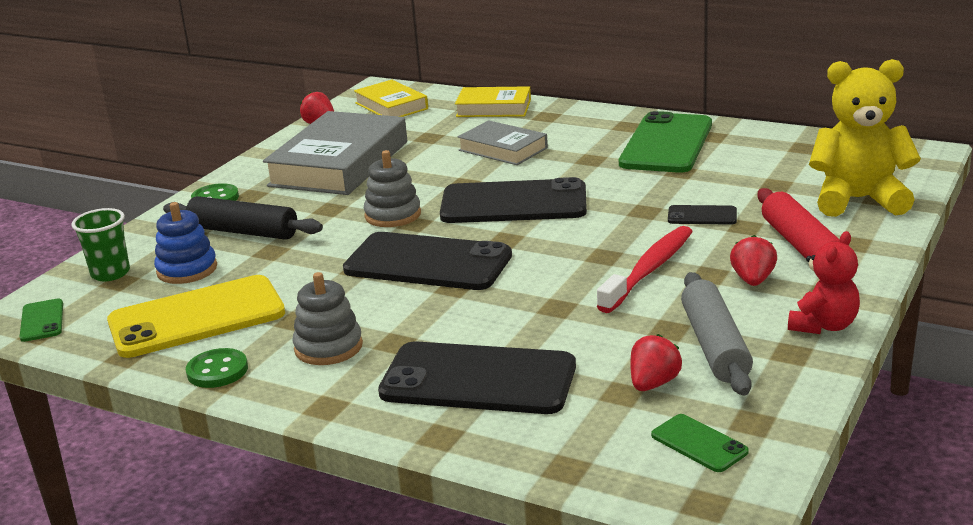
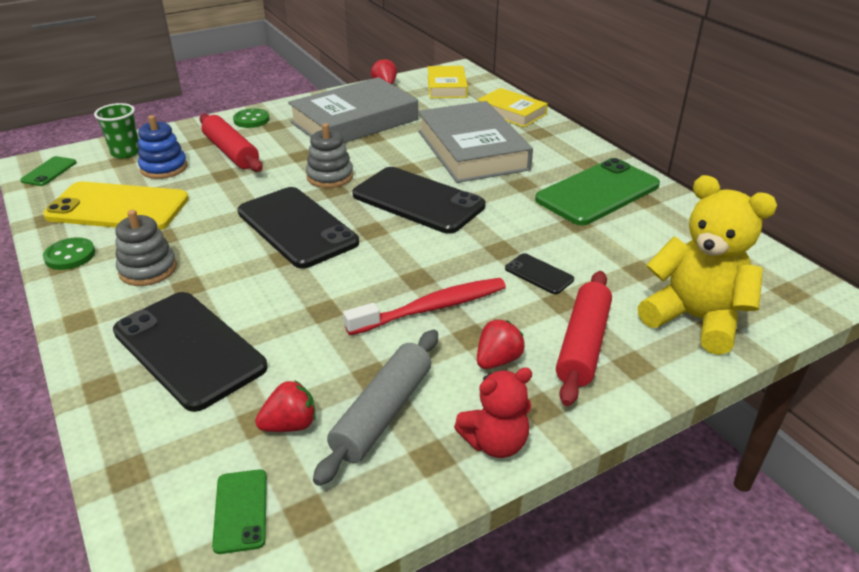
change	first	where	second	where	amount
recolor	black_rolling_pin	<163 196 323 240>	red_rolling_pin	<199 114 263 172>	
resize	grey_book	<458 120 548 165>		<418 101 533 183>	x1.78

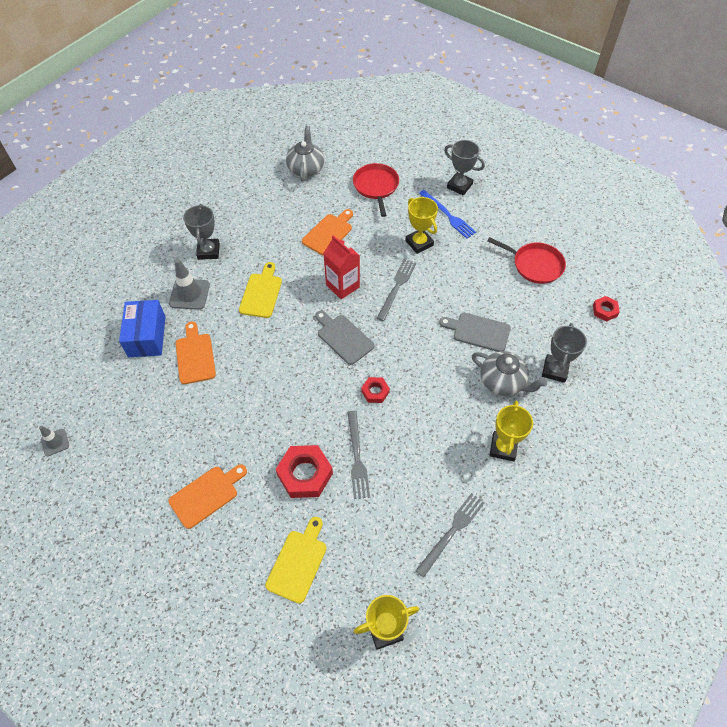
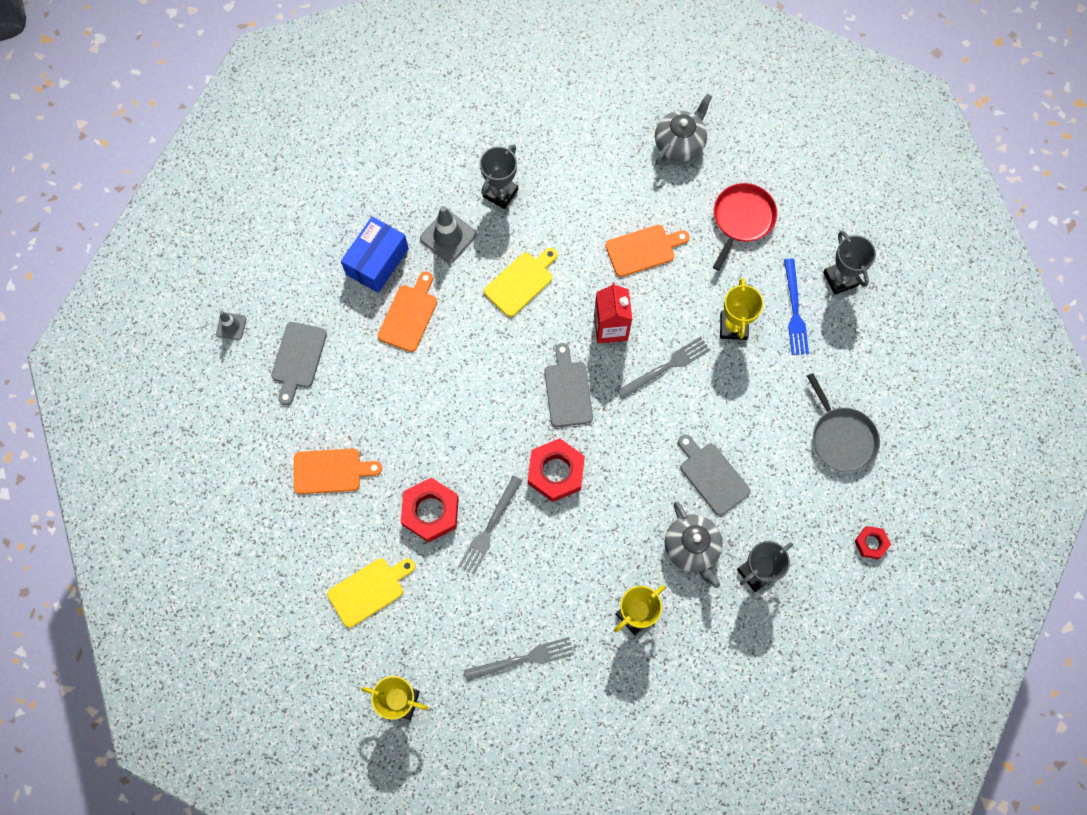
change	first	where	second	where	amount
insert			grey_cutting_board	<271 322 327 405>	
resize	red_nut	<361 377 390 403>		<528 438 585 502>	x1.84
recolor	red_pan	<488 237 566 284>	grey_pan	<807 373 880 473>	

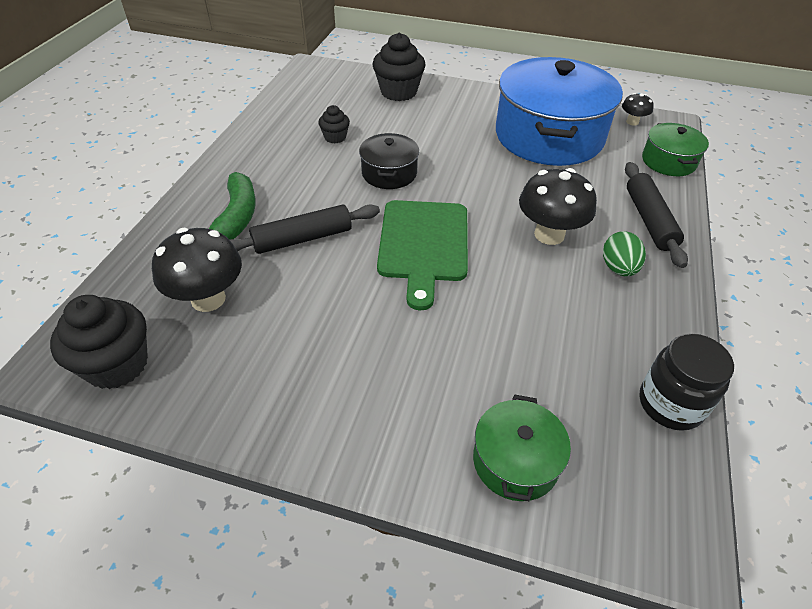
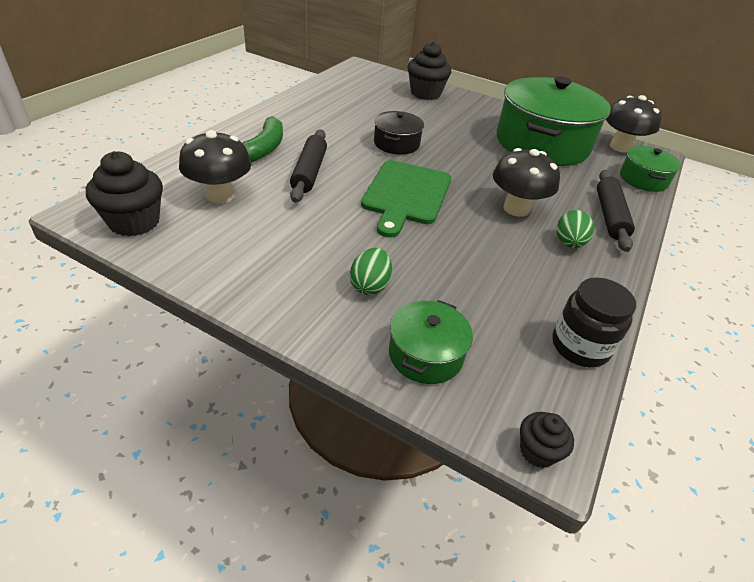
change	first	where	second	where	amount
rotate	black_rolling_pin	<229 205 380 254>		<290 129 327 203>	75 degrees counterclockwise
insert			green_egg	<350 248 392 295>	
recolor	blue_pot	<496 57 623 166>	green_pot	<497 76 611 166>	
move	black_cupcake	<318 105 350 143>		<520 412 574 468>	
resize	black_mushroom	<622 93 654 126>		<606 95 662 153>	x1.95

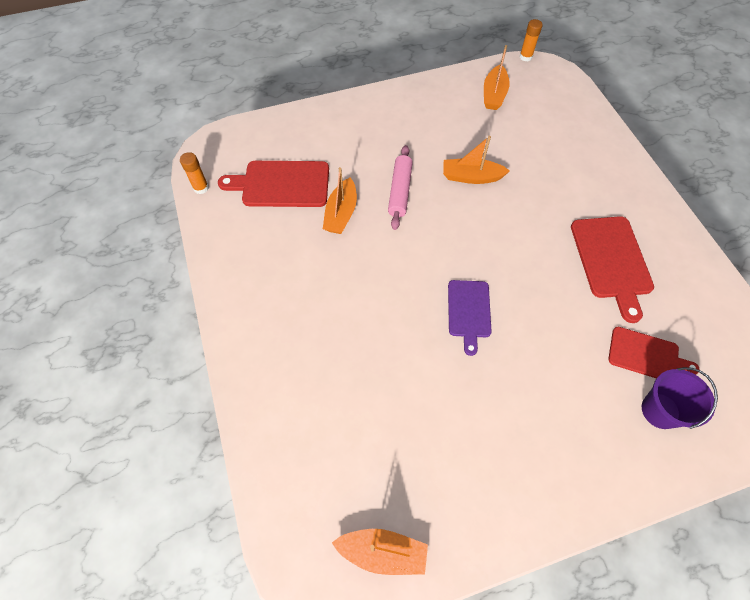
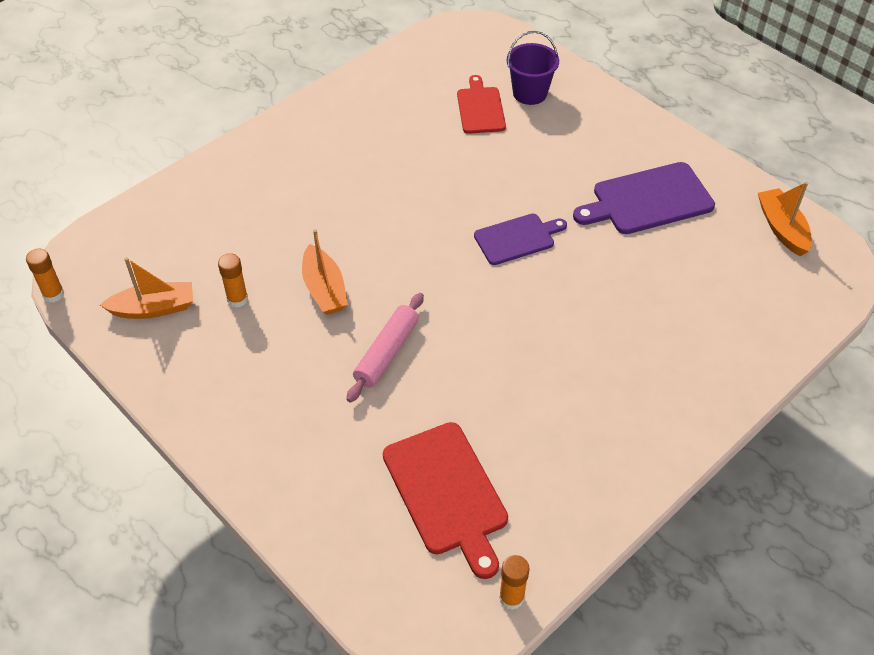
change	first	where	second	where	amount
insert			orange_glue_stick	<218 253 248 307>	
rotate	pink_rolling_pin	<388 145 413 230>		<347 293 424 402>	45 degrees counterclockwise
insert			purple_cutting_board	<573 162 715 234>	
delete	orange_boat	<323 167 357 234>			
delete	red_cutting_board	<571 216 654 323>			

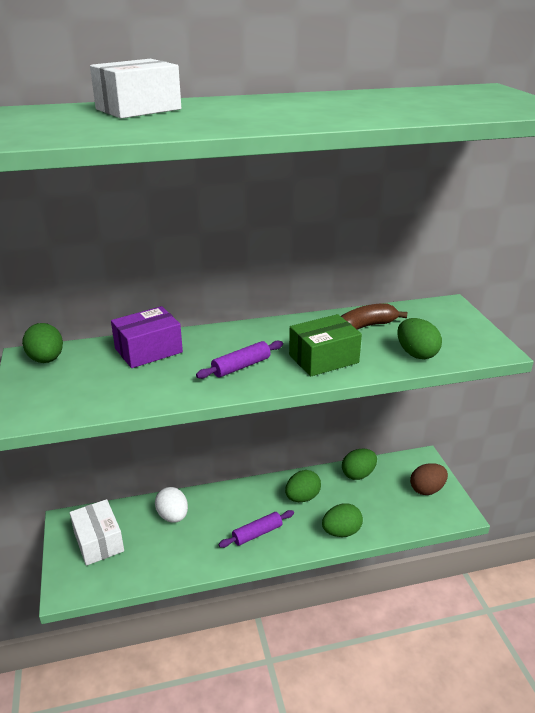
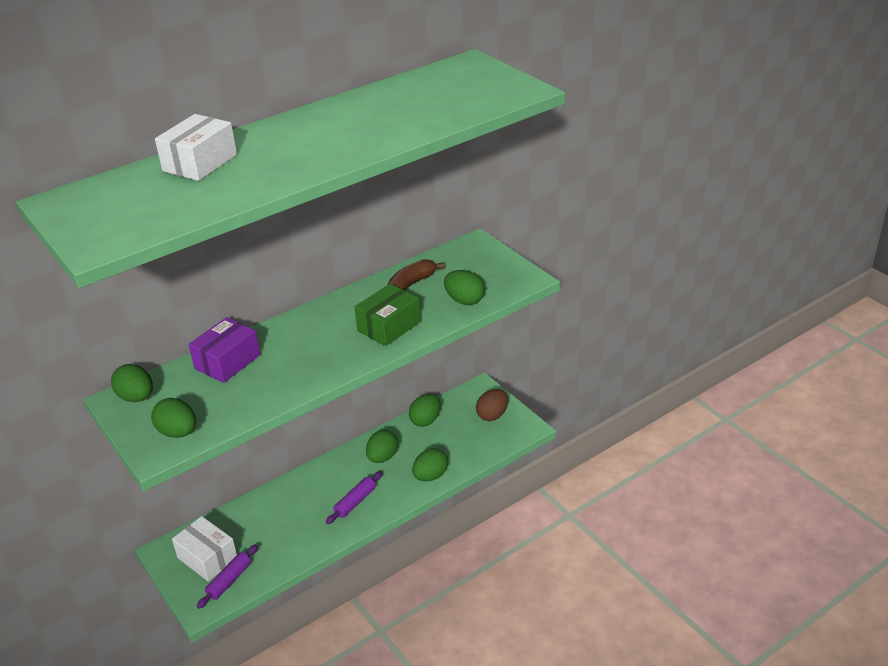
change	first	where	second	where	amount
insert			green_egg	<151 398 196 438>	
move	purple_rolling_pin	<196 341 283 379>		<197 544 258 609>	
delete	white_egg	<155 487 188 523>			

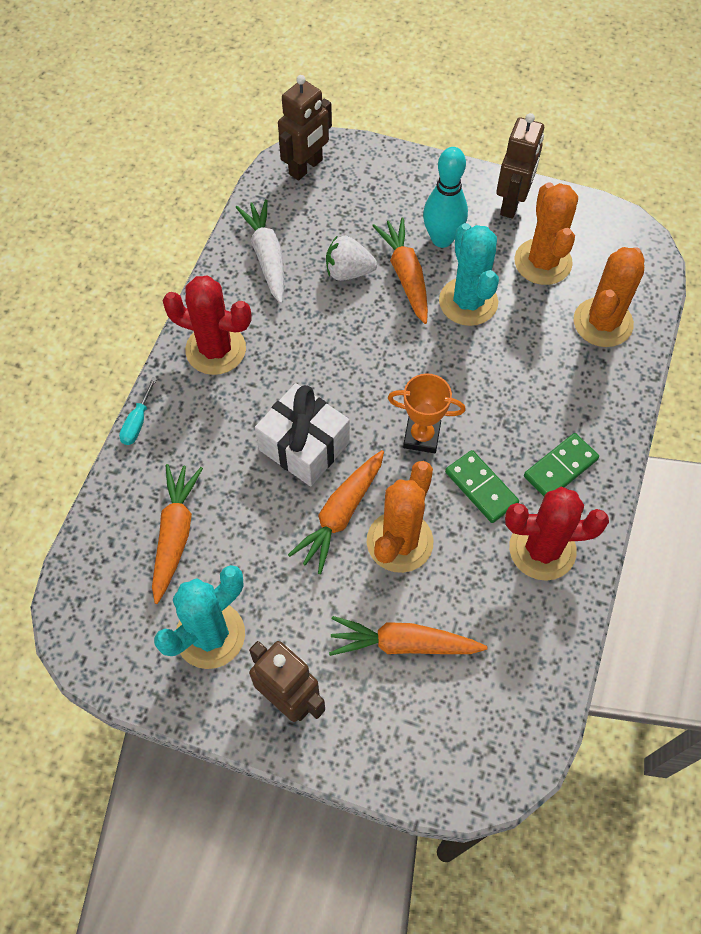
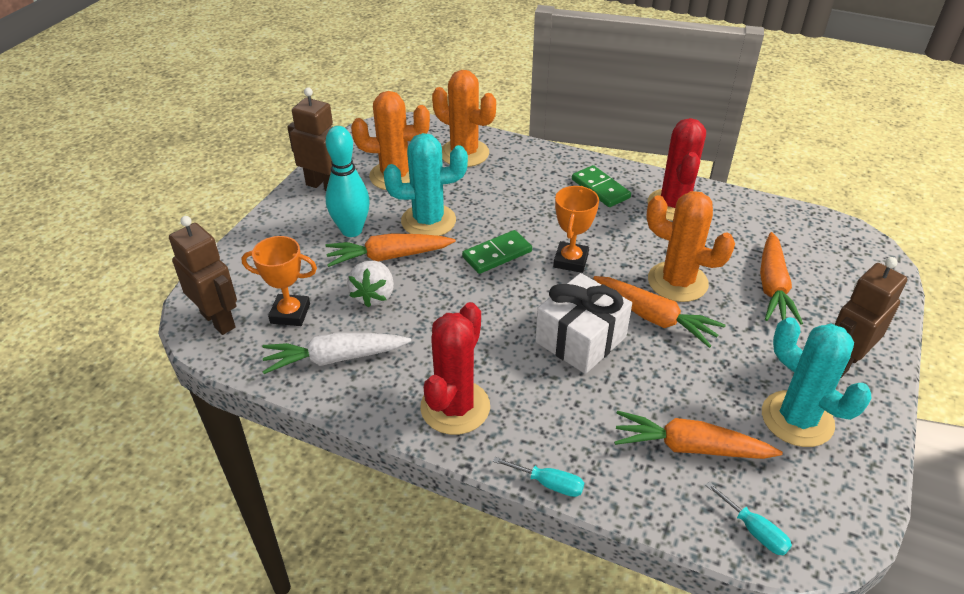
change	first	where	second	where	amount
insert			orange_trophy	<242 236 317 326>	
move	green_domino	<445 450 519 523>		<462 230 532 274>	
insert			turquoise_screwdriver	<705 482 792 555>	

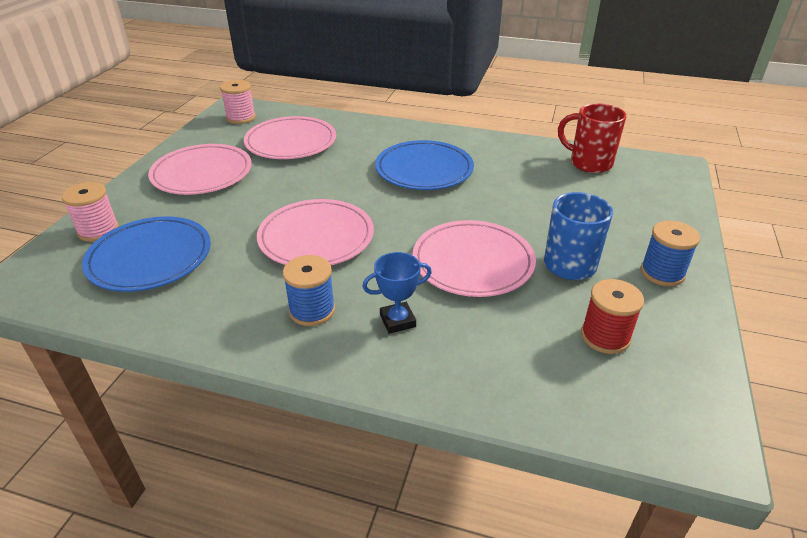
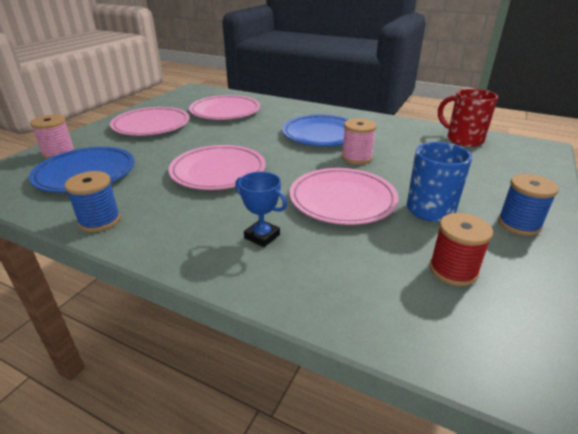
change	first	where	second	where	amount
move	blue_spool	<283 255 335 326>		<64 171 121 232>	
rotate	blue_trophy	<362 252 432 334>		<235 172 287 247>	45 degrees clockwise
move	pink_spool	<220 80 256 124>		<342 118 377 164>	

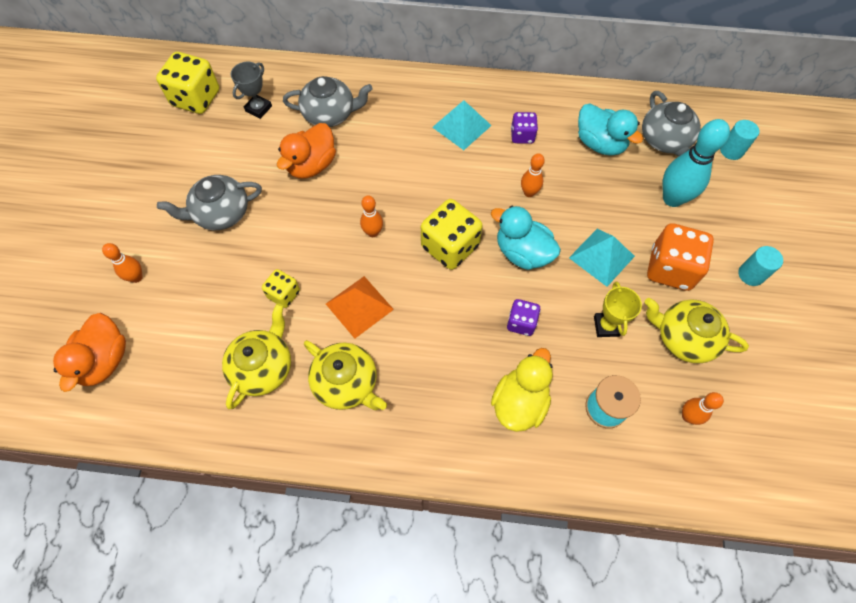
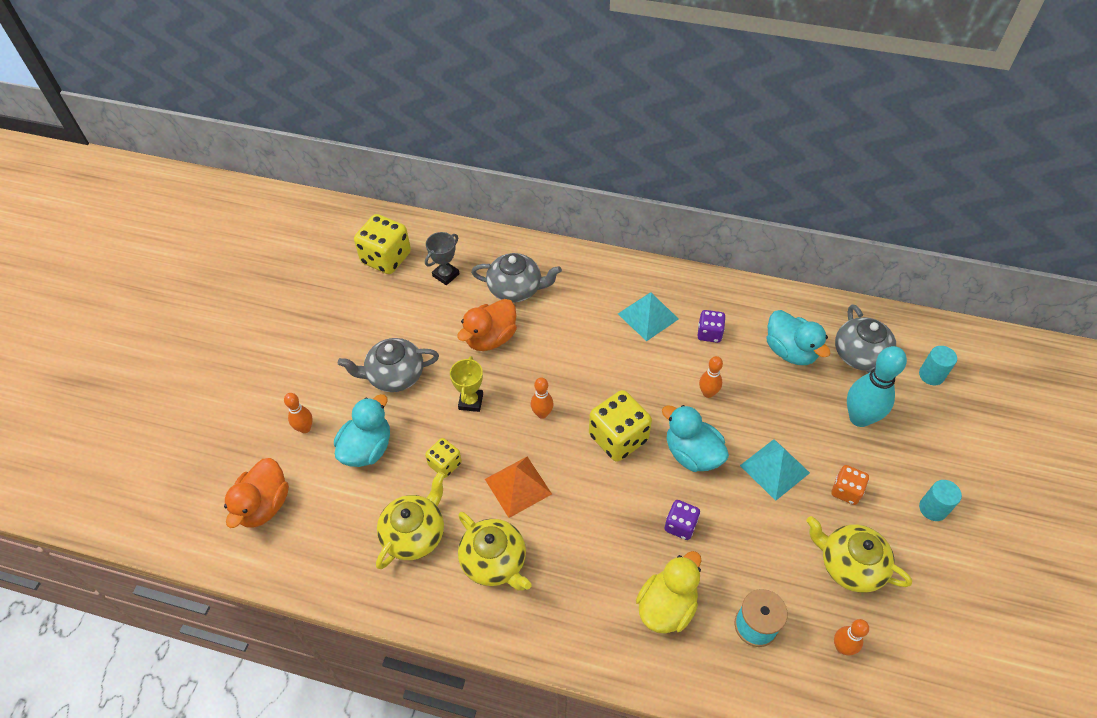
change	first	where	second	where	amount
insert			turquoise_duck	<334 394 390 467>	
move	yellow_trophy	<594 281 642 337>		<450 356 483 412>	
resize	orange_dice	<647 223 714 291>		<832 465 869 505>	x0.55

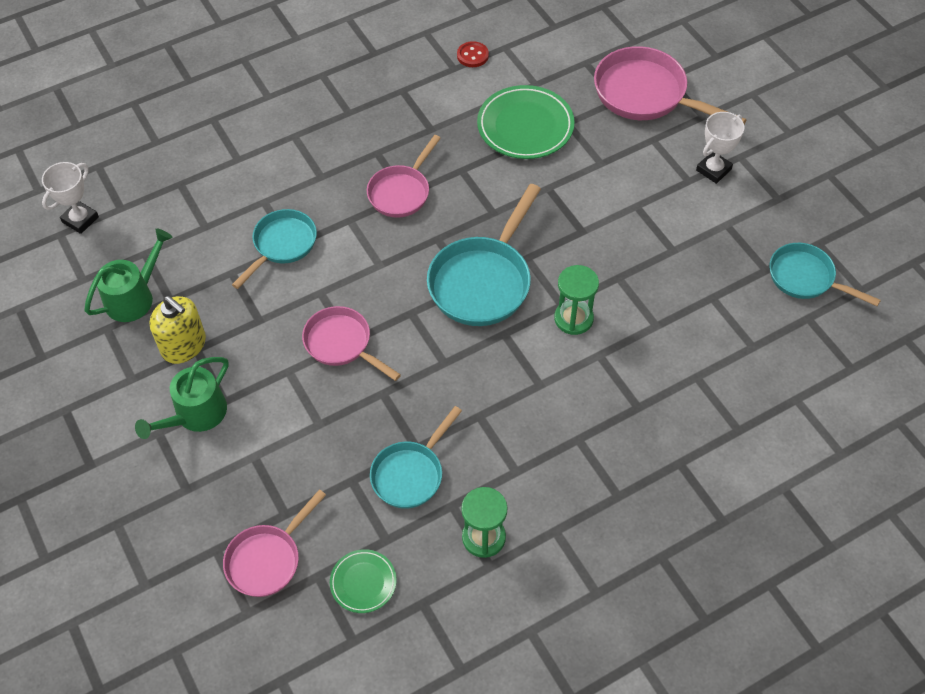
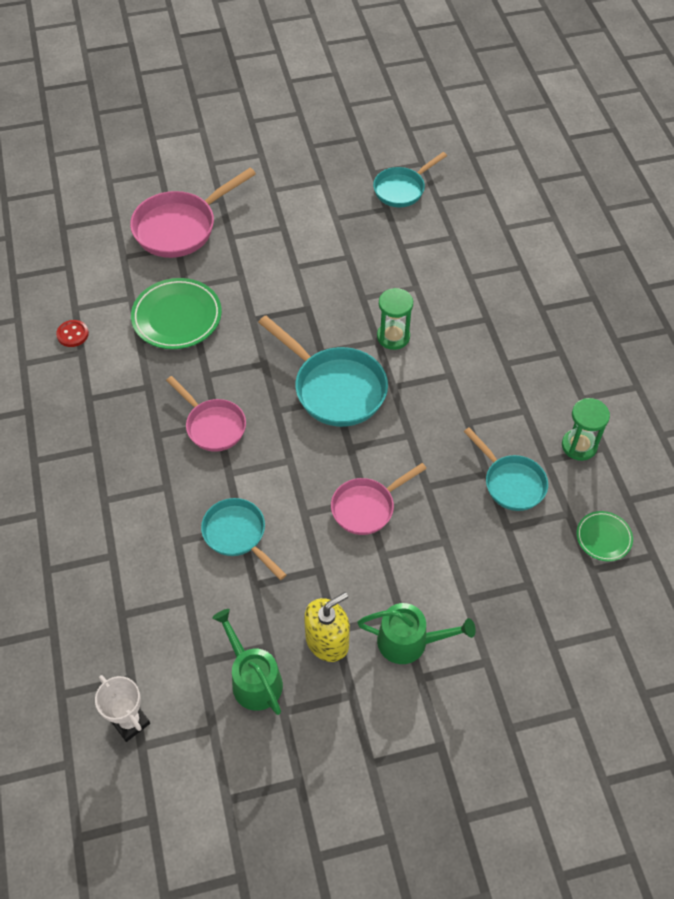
change	first	where	second	where	amount
rotate	green_watering_can	<135 357 229 439>		<357 603 476 664>	45 degrees counterclockwise
delete	pink_pan	<223 489 326 597>			
delete	white_trophy	<696 112 745 184>			

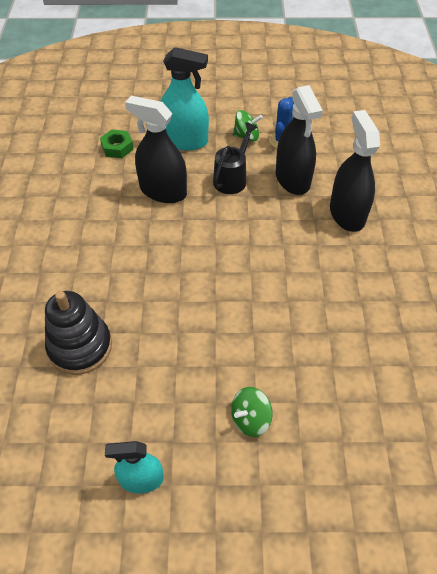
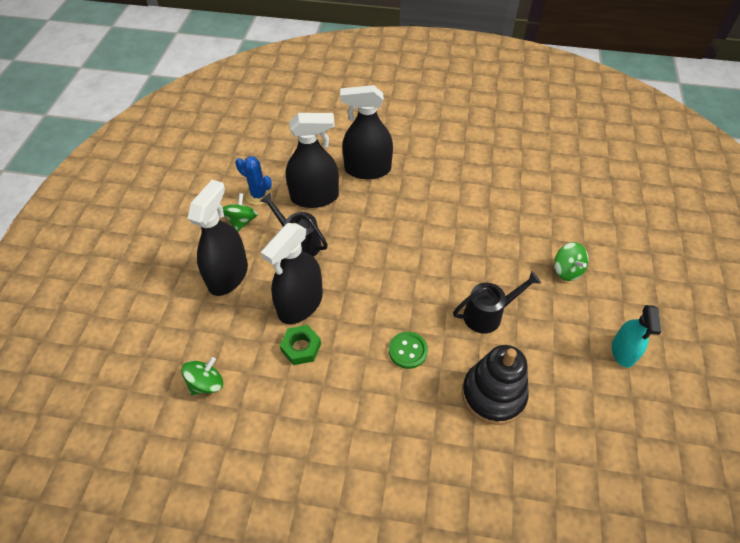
change	first	where	second	where	amount
insert			green_spinning_top	<181 357 223 395>	
recolor	turquoise_spray_bottle	<160 47 209 151>	black_spray_bottle	<188 180 248 296>	
move	green_nut	<100 129 134 158>		<280 325 321 365>	
insert			green_button	<389 332 428 369>	
insert			black_watering_can	<453 271 541 333>	

